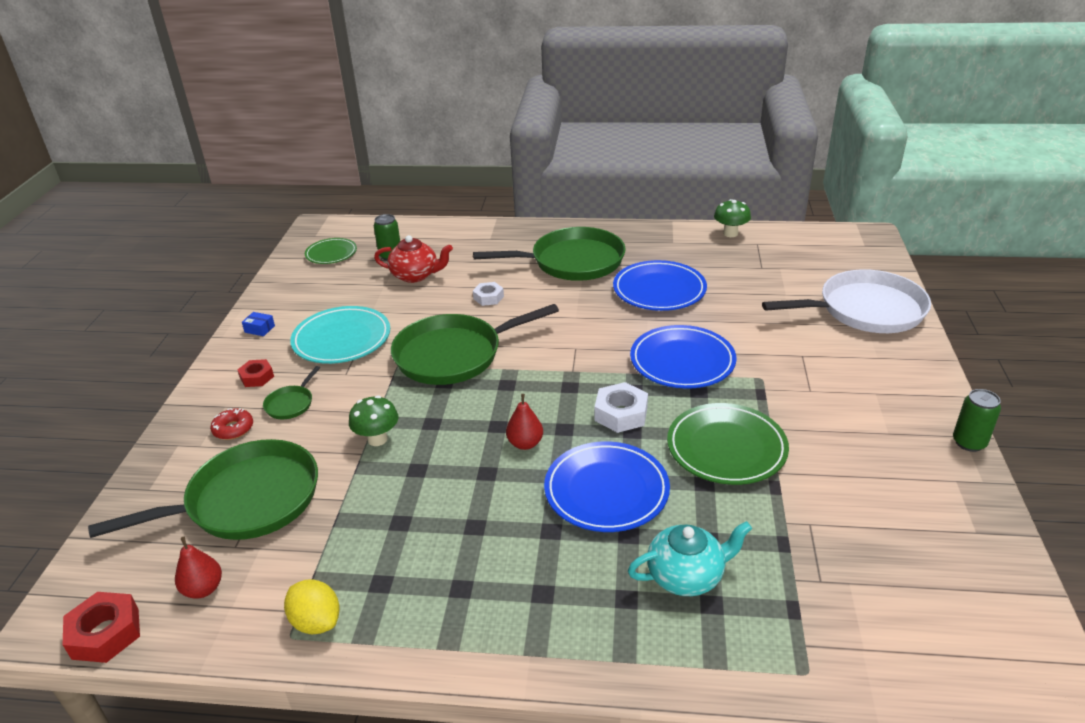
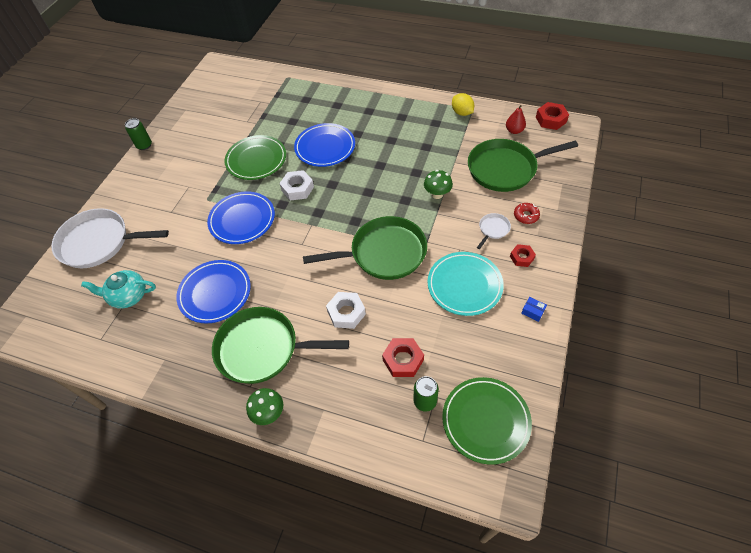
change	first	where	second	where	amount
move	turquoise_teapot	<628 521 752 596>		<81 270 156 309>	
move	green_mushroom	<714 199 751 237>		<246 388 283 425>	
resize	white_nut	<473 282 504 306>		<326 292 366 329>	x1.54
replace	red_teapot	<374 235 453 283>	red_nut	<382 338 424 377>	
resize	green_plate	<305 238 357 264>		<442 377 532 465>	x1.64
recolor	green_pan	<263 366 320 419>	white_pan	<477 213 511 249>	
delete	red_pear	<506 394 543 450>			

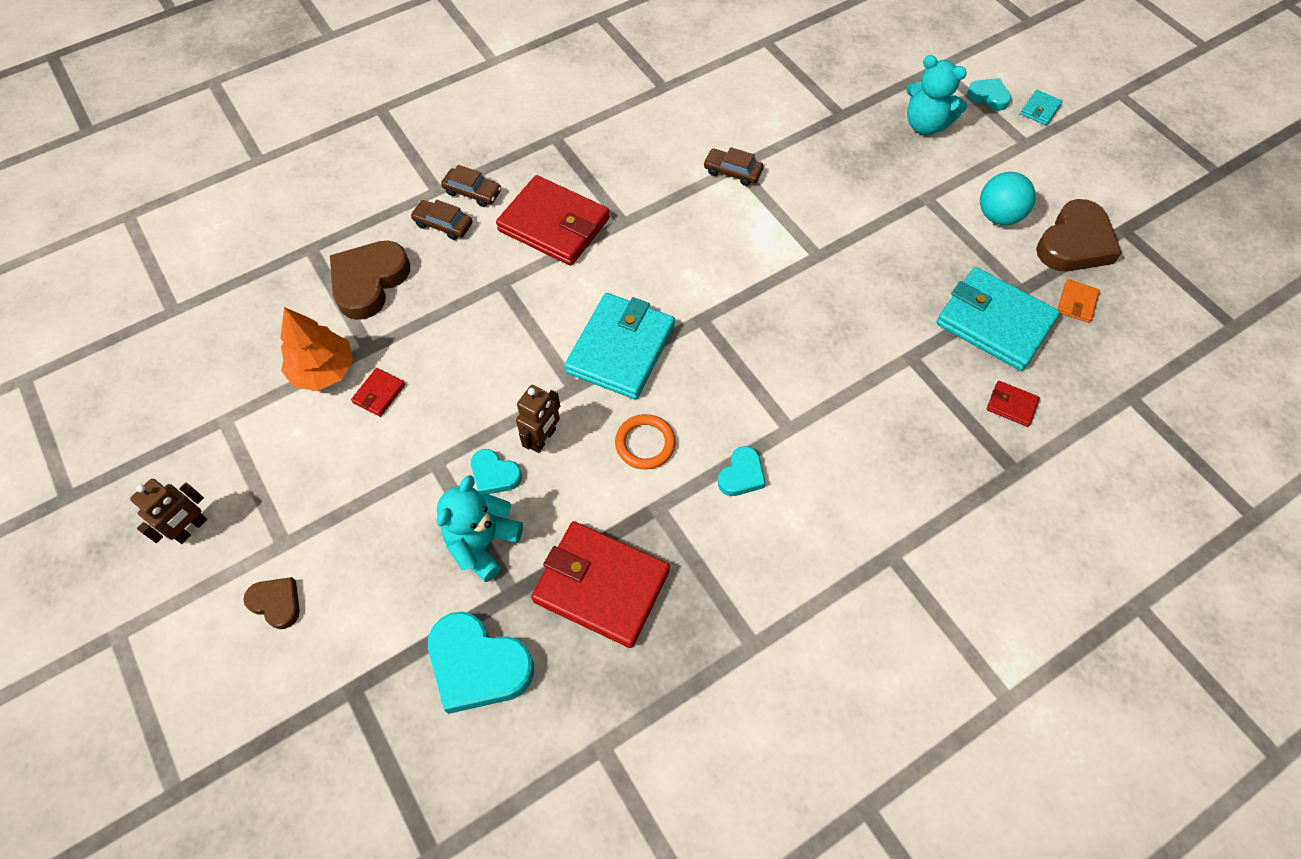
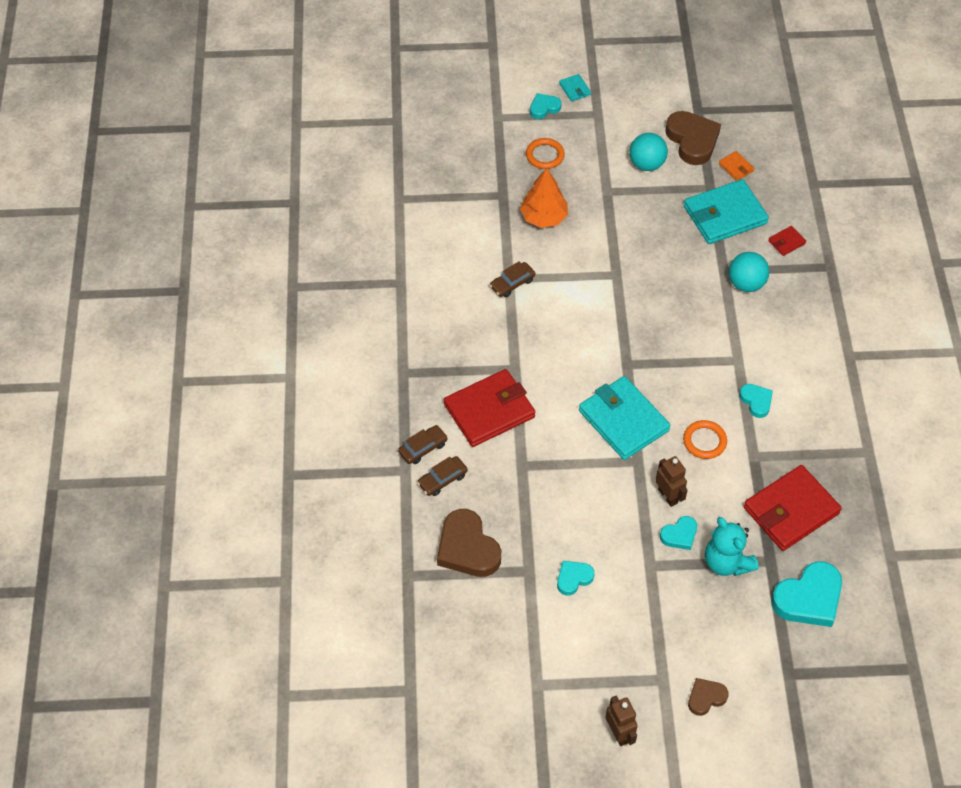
change	first	where	second	where	amount
move	orange_tree	<281 307 353 391>		<520 168 568 228>	
replace	turquoise_teddy_bear	<907 55 967 135>	orange_ring	<526 138 565 169>	
replace	red_wallet	<351 368 405 417>	turquoise_heart	<557 561 594 596>	
insert			turquoise_ball	<729 252 769 292>	

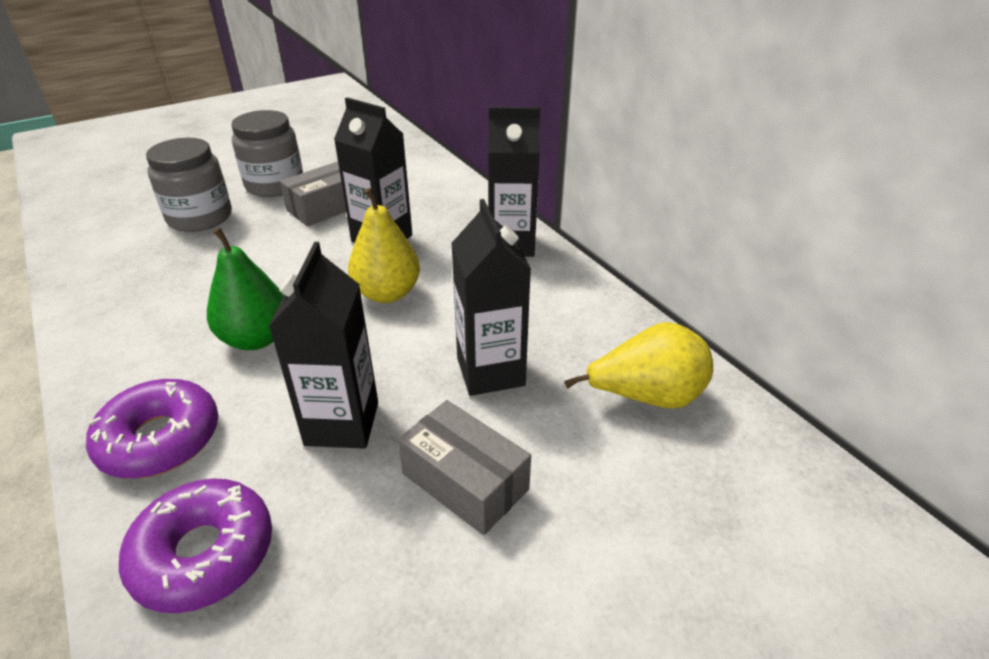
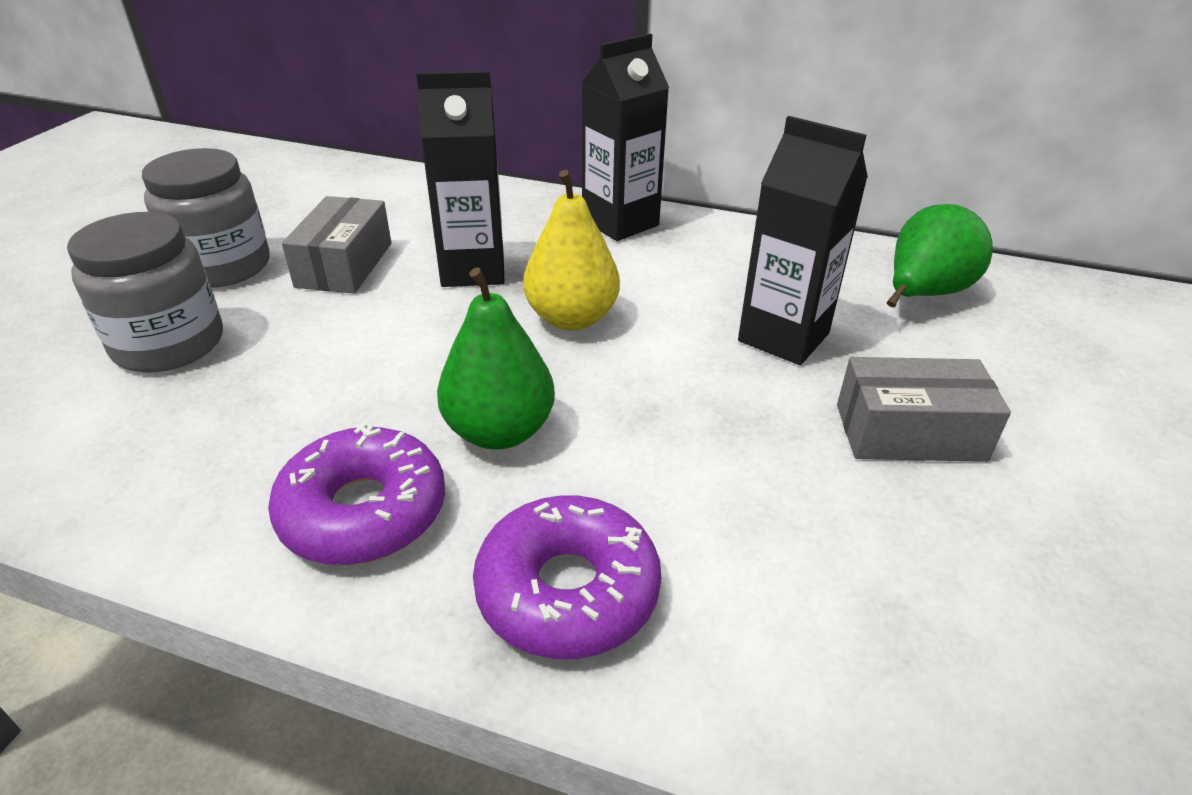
change	first	where	second	where	amount
move	purple_donut	<119 478 272 613>		<268 423 445 565>	
recolor	yellow_pear	<564 322 713 409>	green_pear	<887 204 993 307>	
delete	black_carton	<268 242 378 449>			

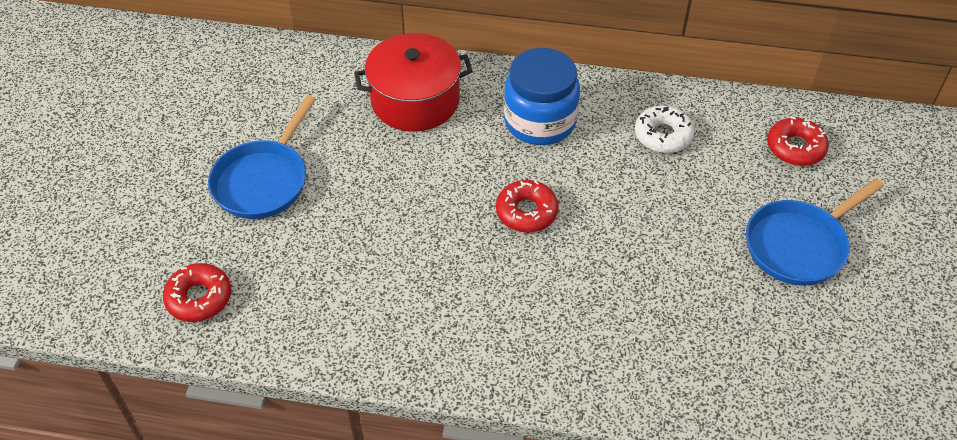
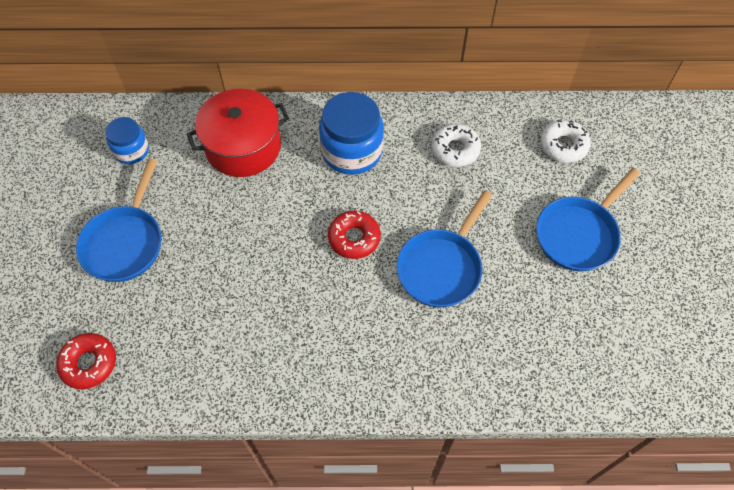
change	first	where	second	where	amount
insert			blue_jar	<105 117 149 164>	
insert			blue_pan	<397 190 492 308>	
recolor	red_donut	<767 116 829 166>	white_donut	<540 120 591 163>	

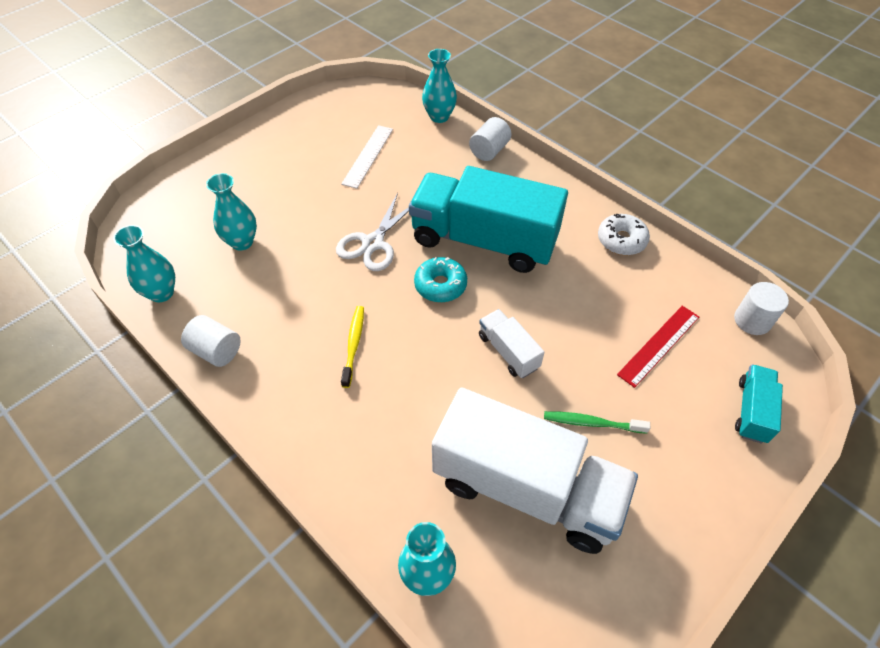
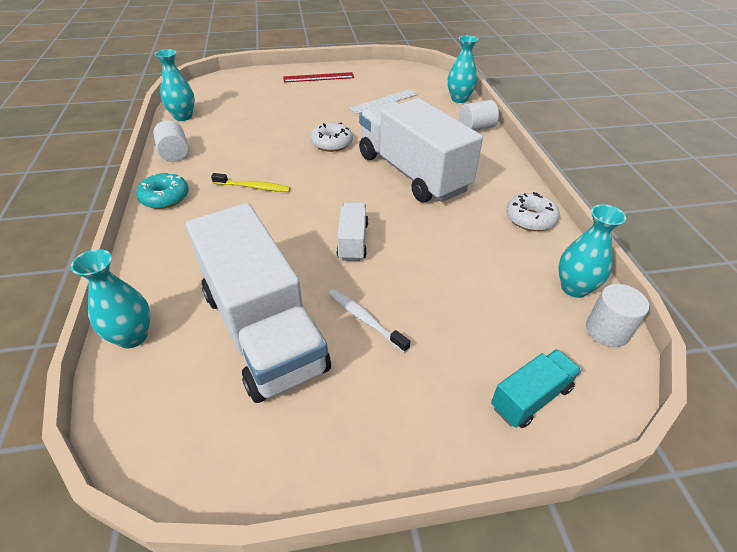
change	first	where	second	where	amount
move	turquoise_donut	<414 257 467 302>		<136 173 189 209>	
rotate	yellow_toothbrush	<341 306 364 388>		<211 173 291 192>	60 degrees clockwise
move	red_ruler	<617 306 699 388>		<283 72 354 83>	
replace	white_scissors	<336 193 409 271>	white_donut	<311 122 353 152>	
recolor	green_toothbrush	<544 411 650 434>	white_toothbrush	<328 289 411 353>	
recolor	turquoise_truck	<409 166 568 273>	white_truck	<359 98 483 202>	
move	turquoise_vase	<206 173 257 250>		<558 204 626 298>	

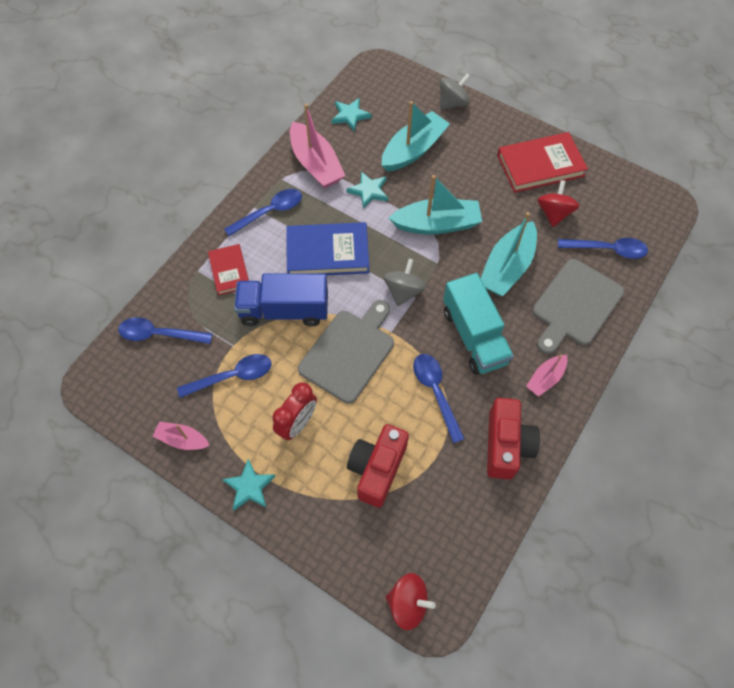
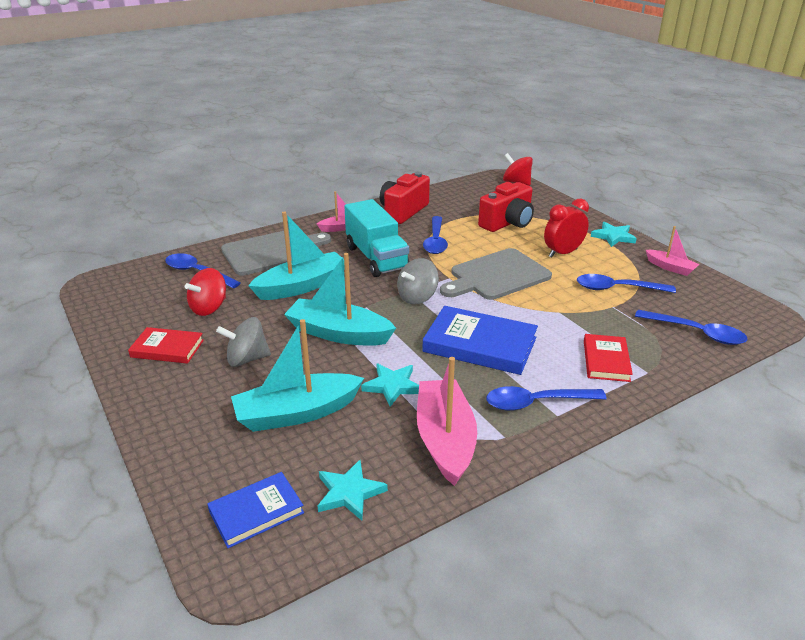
change	first	where	second	where	amount
resize	red_book	<497 132 588 193>		<128 327 204 364>	x0.60
insert			blue_book	<207 472 304 548>	
move	grey_spinning_top	<440 74 470 110>		<216 317 271 367>	
rotate	turquoise_truck	<443 273 514 375>		<344 199 410 277>	150 degrees clockwise
delete	blue_truck	<234 273 328 326>			

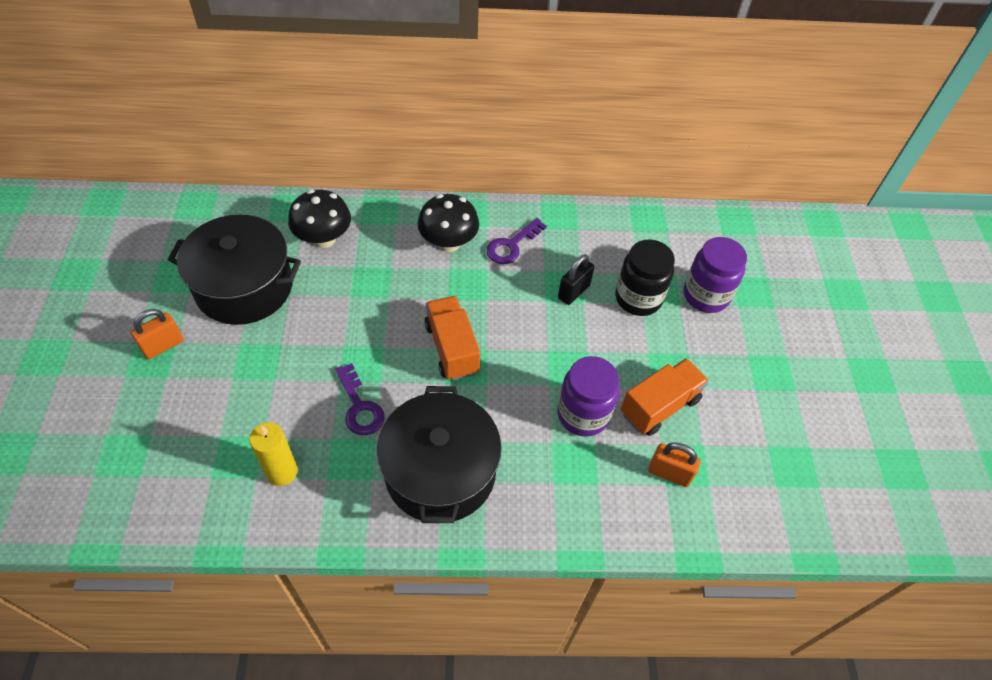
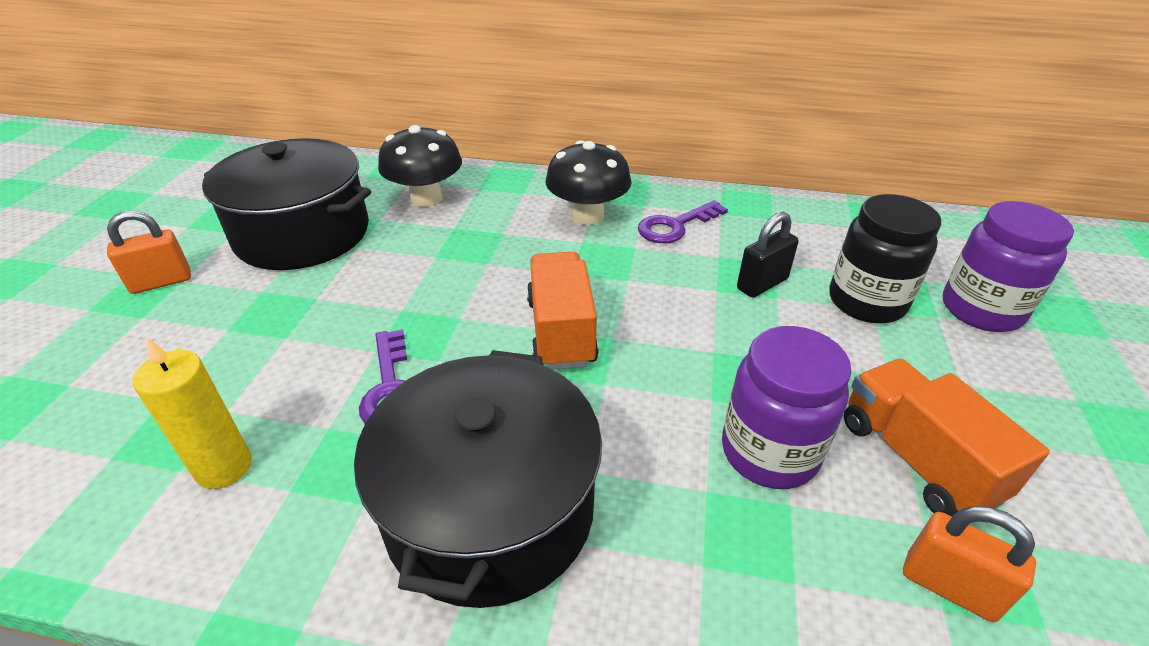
change	first	where	second	where	amount
rotate	orange_truck	<621 358 709 436>		<844 359 1050 516>	90 degrees counterclockwise

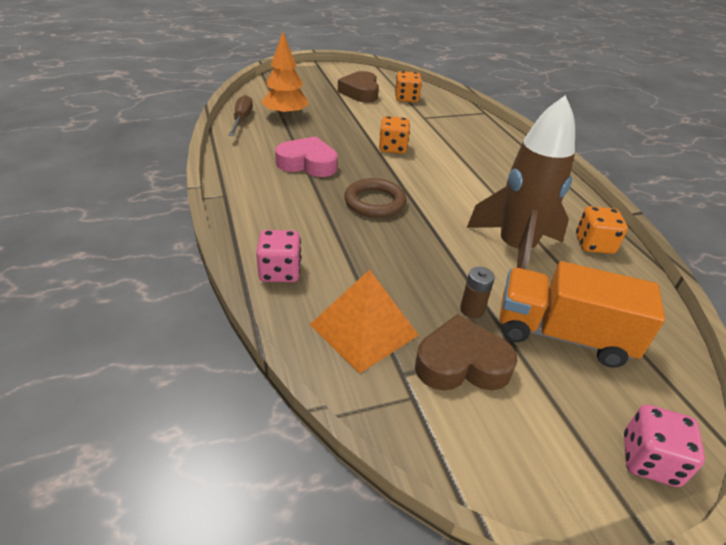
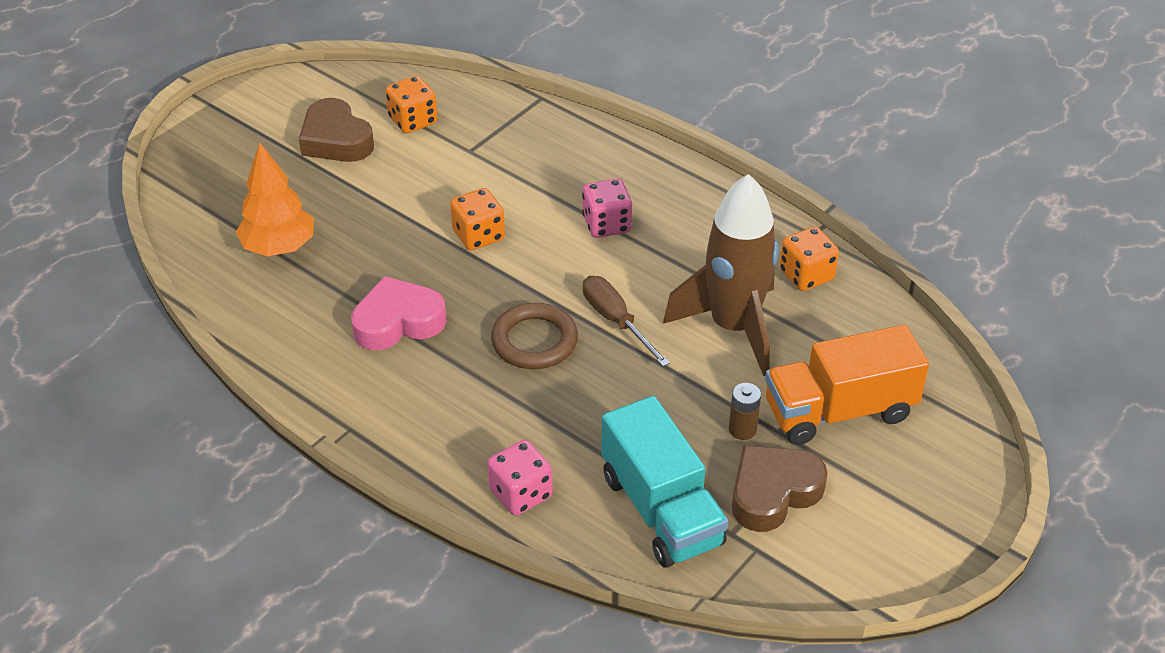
change	first	where	second	where	amount
move	pink_dice	<624 405 705 487>		<582 179 632 238>	
move	brown_screwdriver	<229 95 253 136>		<583 276 670 367>	
replace	orange_pyramid	<309 270 419 374>	turquoise_truck	<601 396 728 568>	

